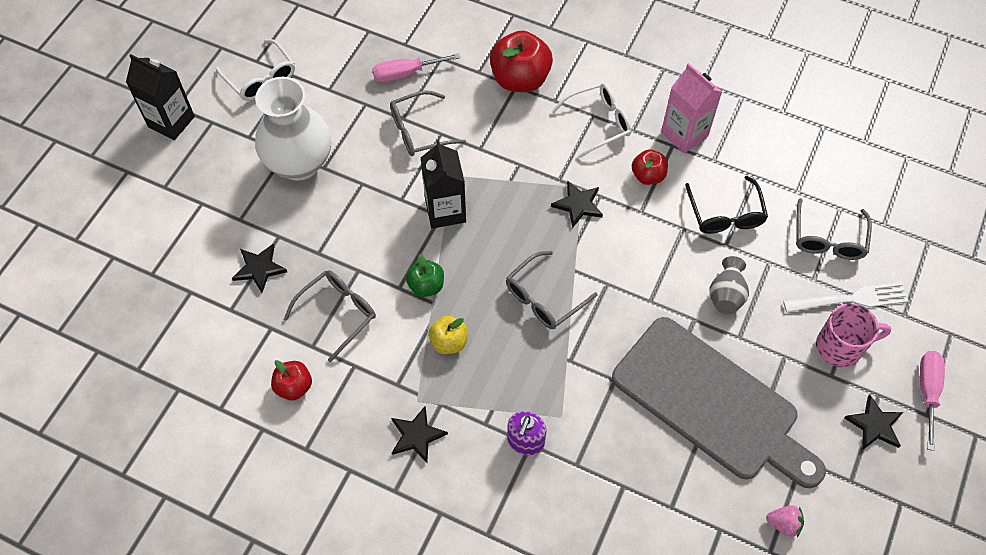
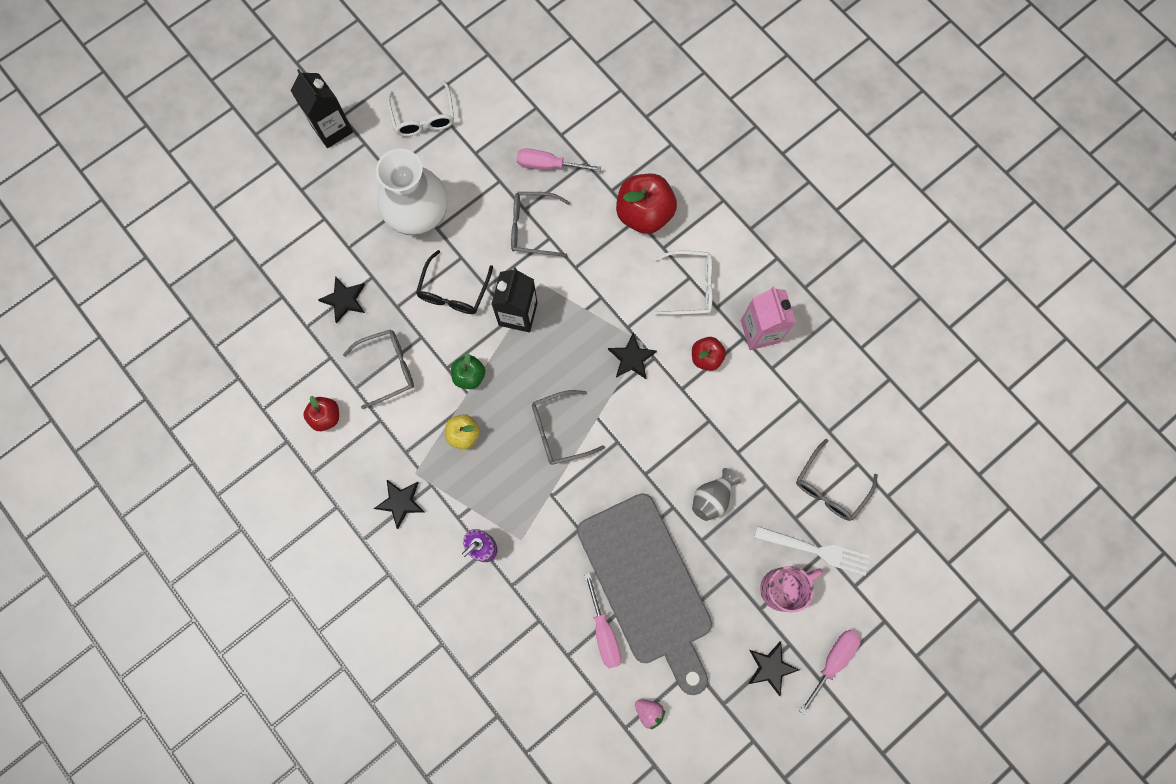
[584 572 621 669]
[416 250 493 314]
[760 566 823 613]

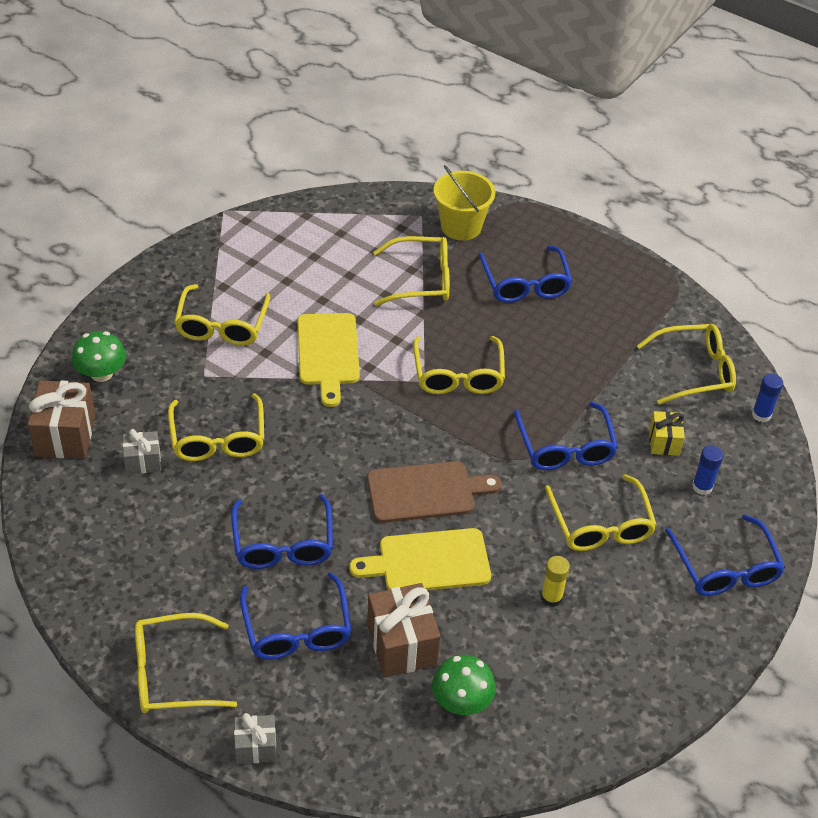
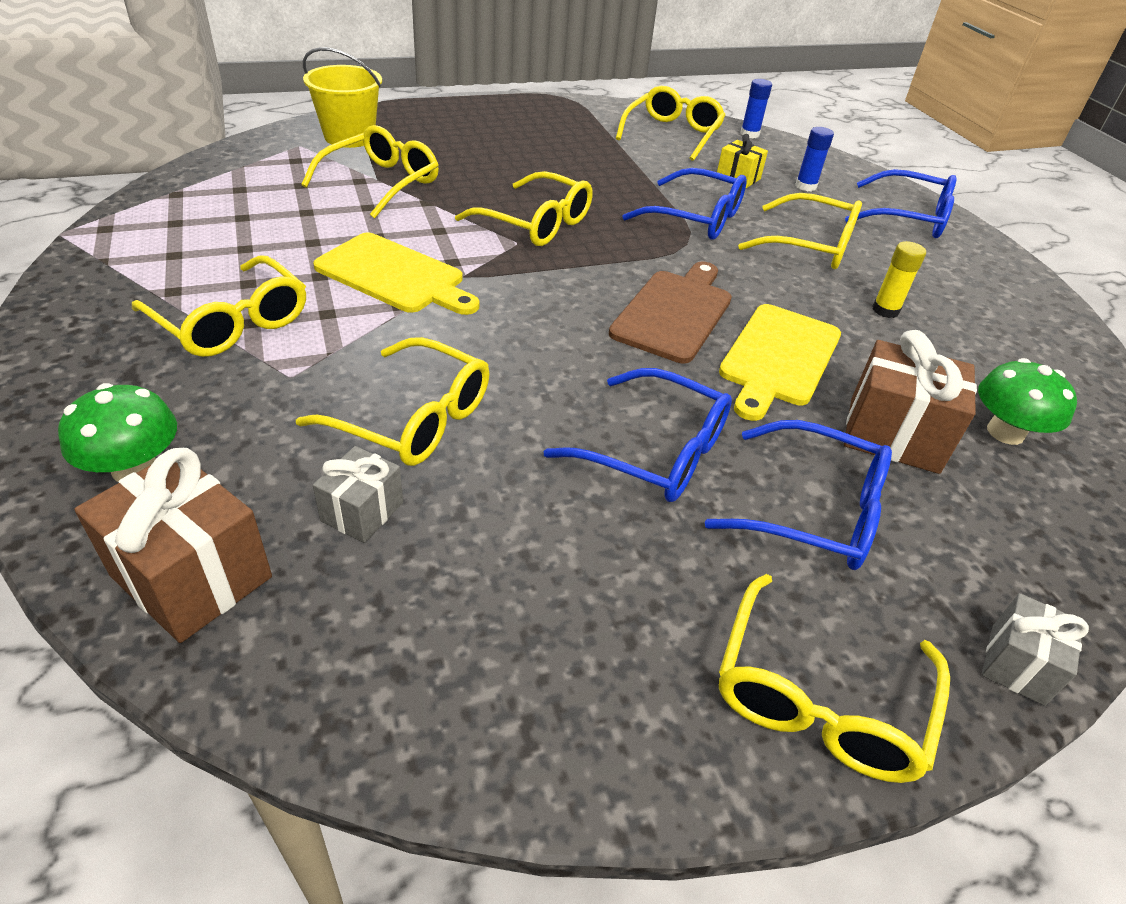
[479 246 572 303] (first image)

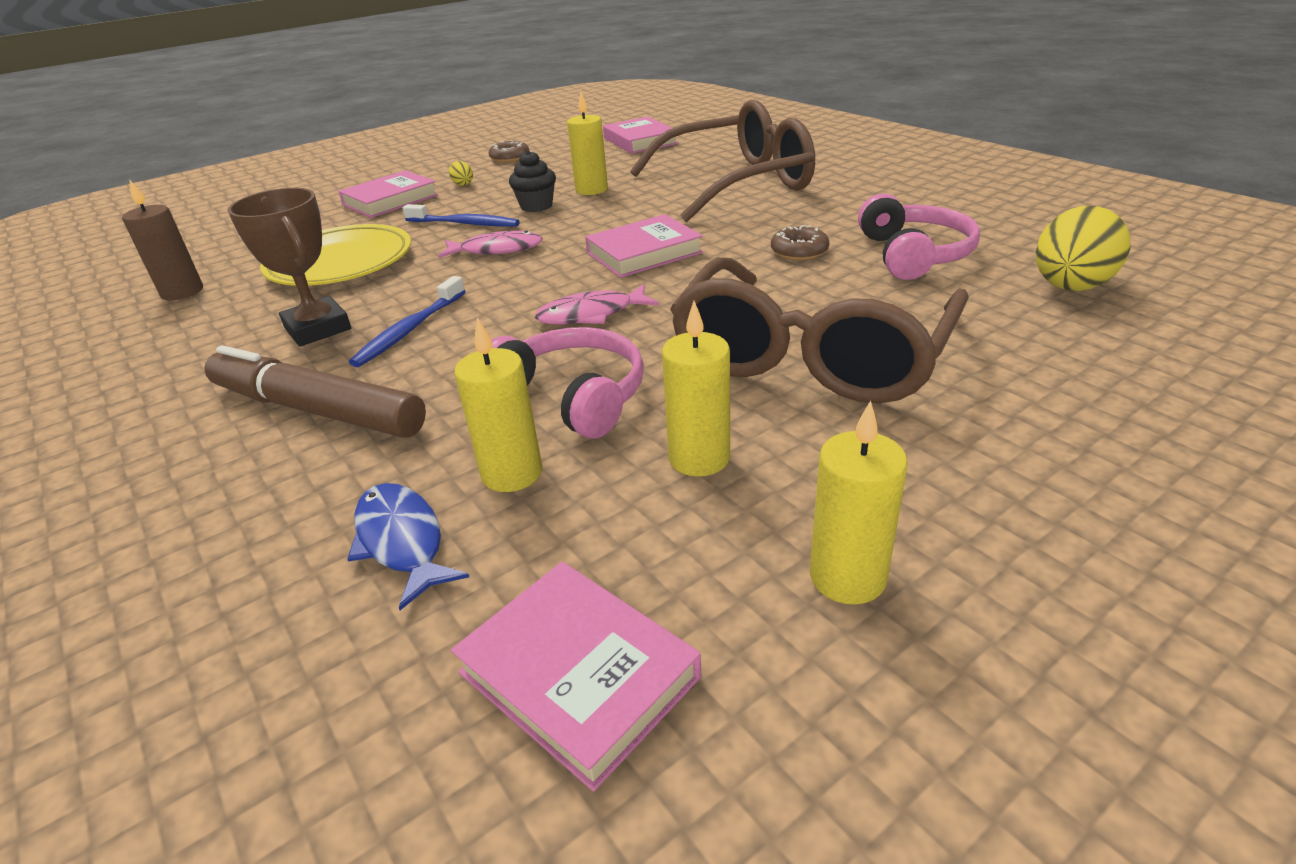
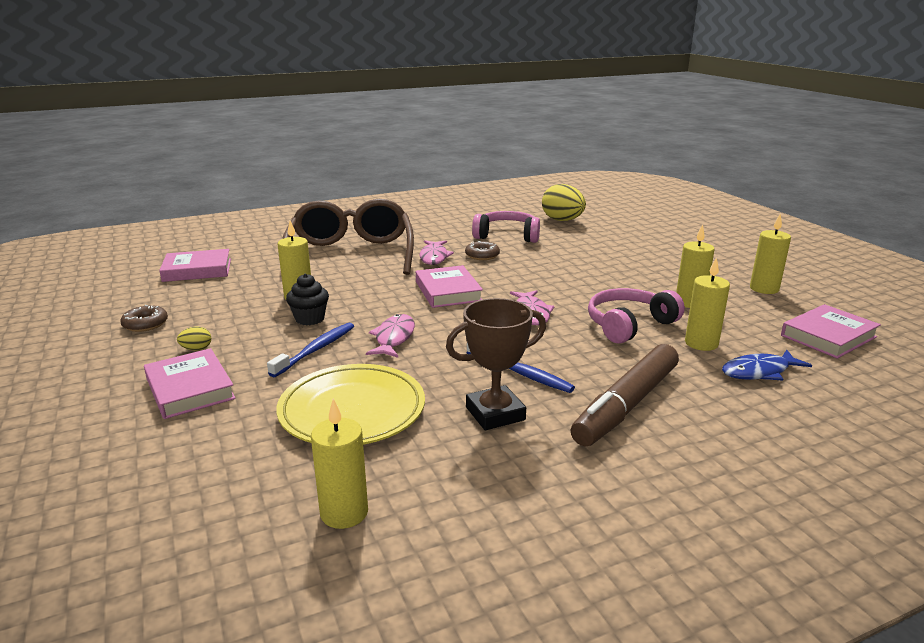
[670 257 969 403] (first image)
[420 240 454 265]
[311 399 368 529]

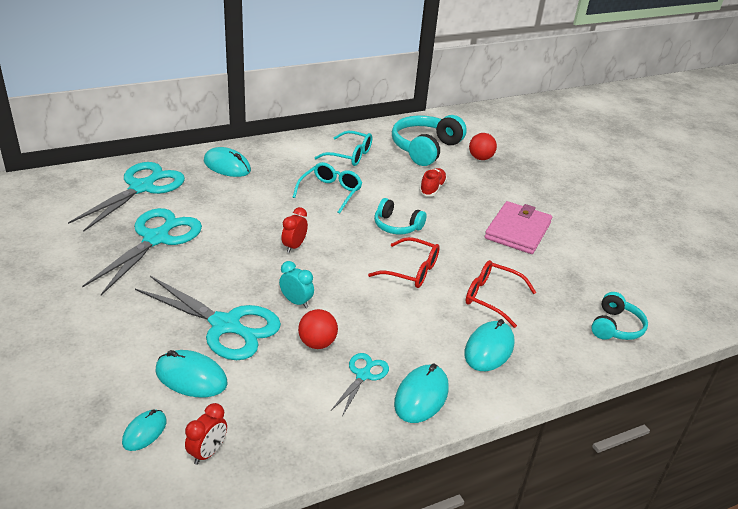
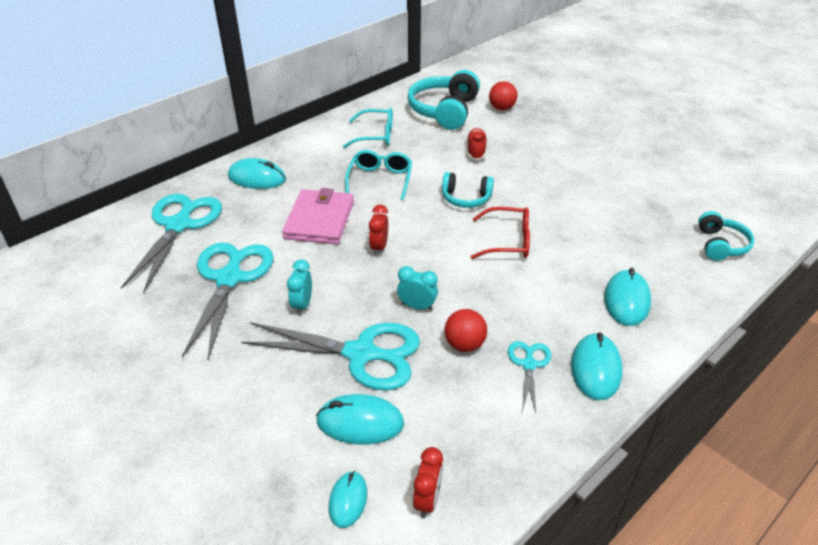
[466 260 536 328] (first image)
[287 259 312 316]
[282 188 354 245]

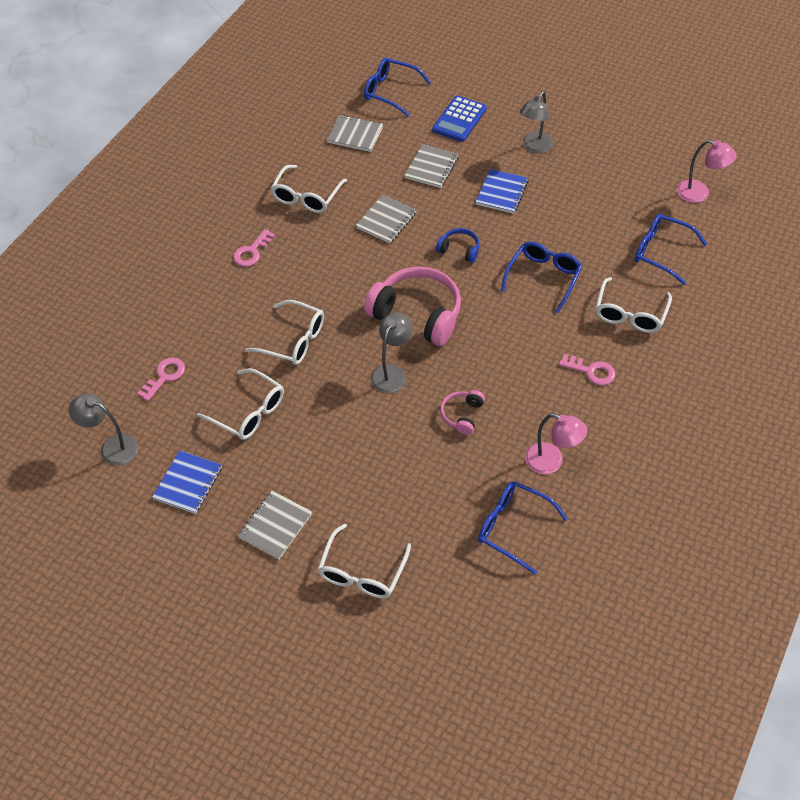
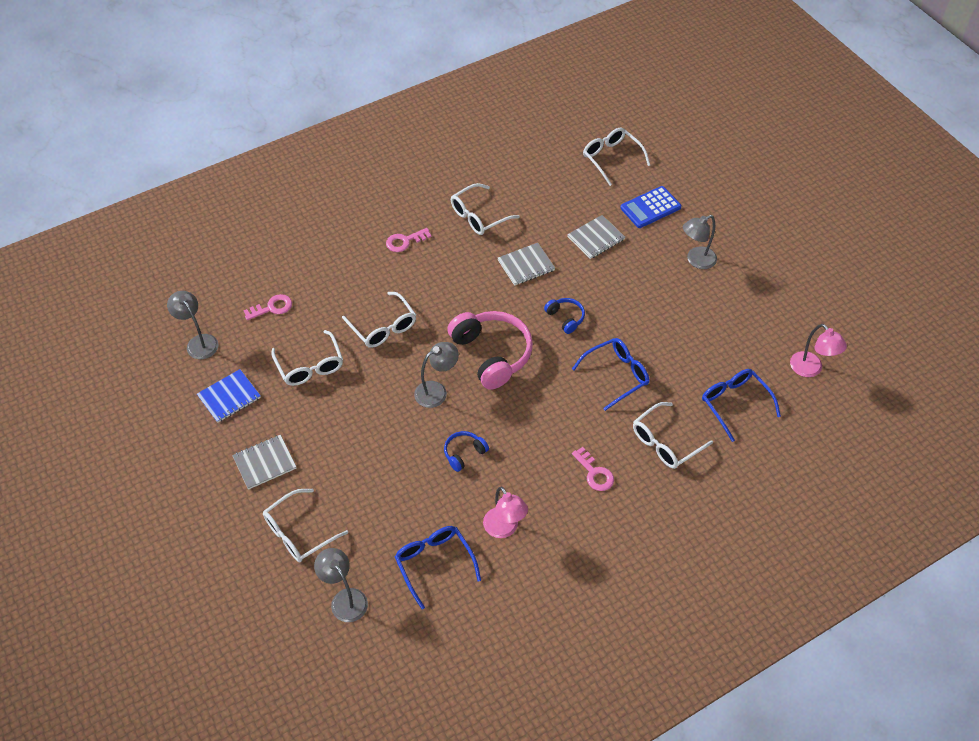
[327 115 383 152] (first image)
[476 169 528 214] (first image)
[314 548 368 622]
[583 128 650 186]
[444 431 489 472]

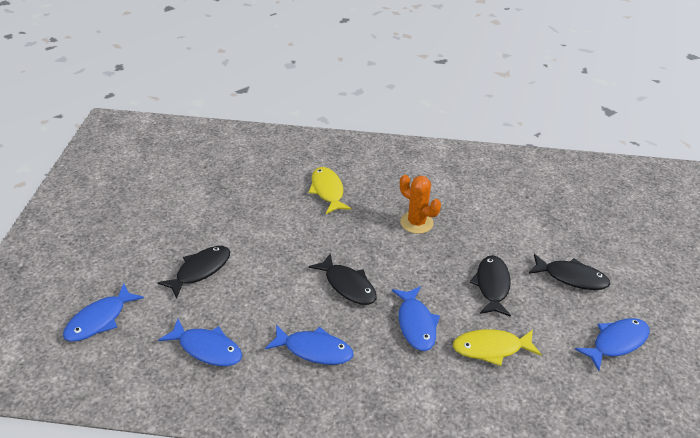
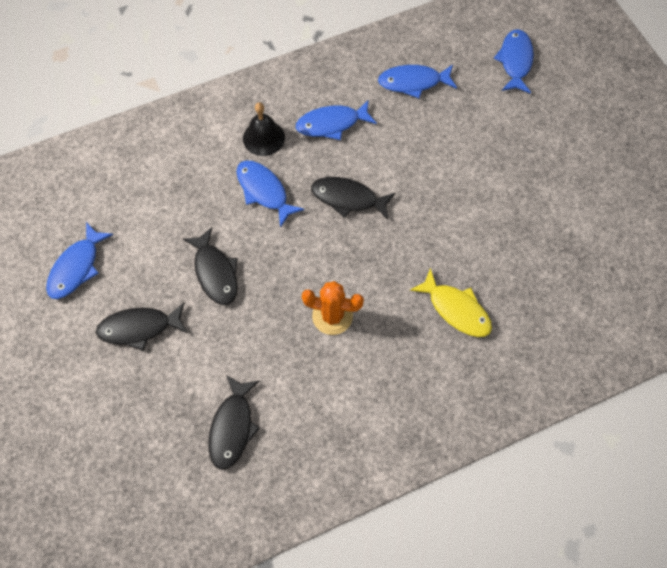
[453 329 542 366] (first image)
[243 103 285 156]
[208 375 260 470]

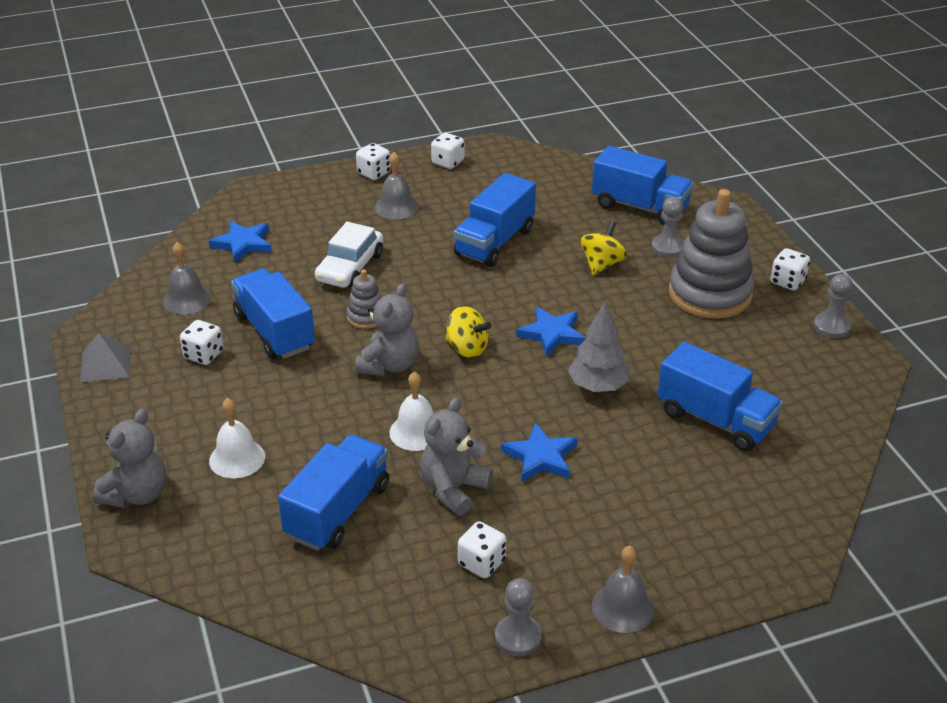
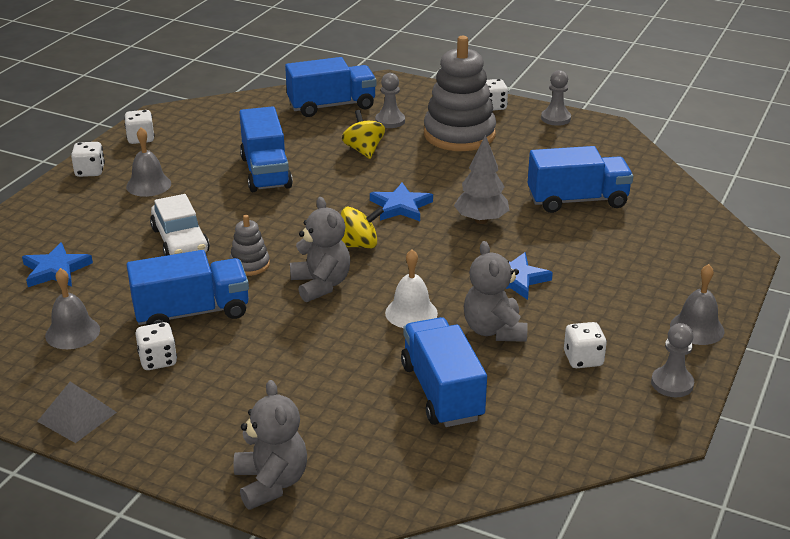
[209 398 265 478] (first image)
[127 250 249 325]

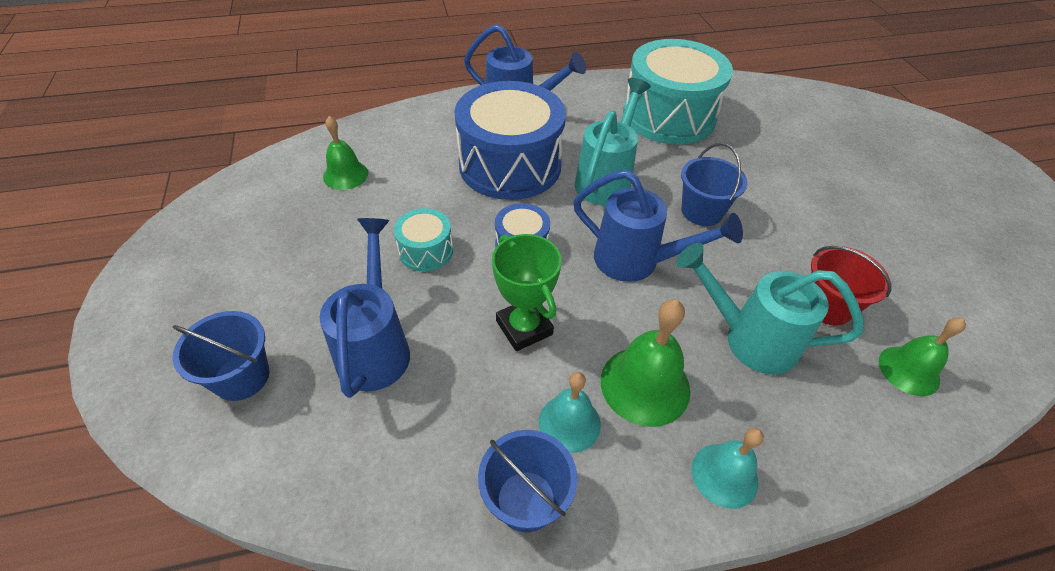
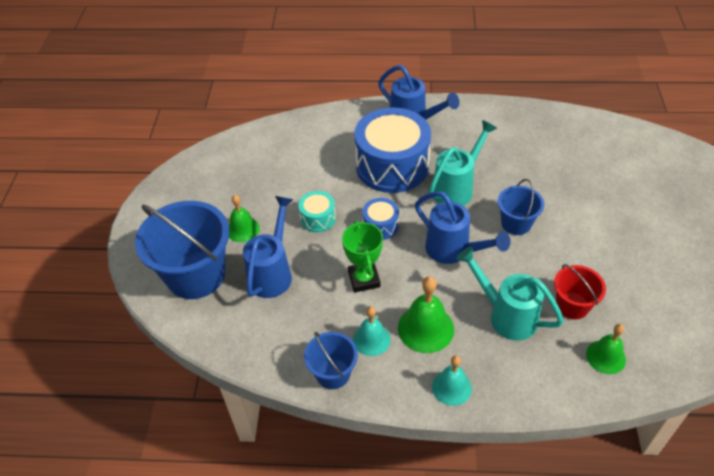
[623 39 733 145] (first image)
[229 195 260 242]
[135 201 229 299]

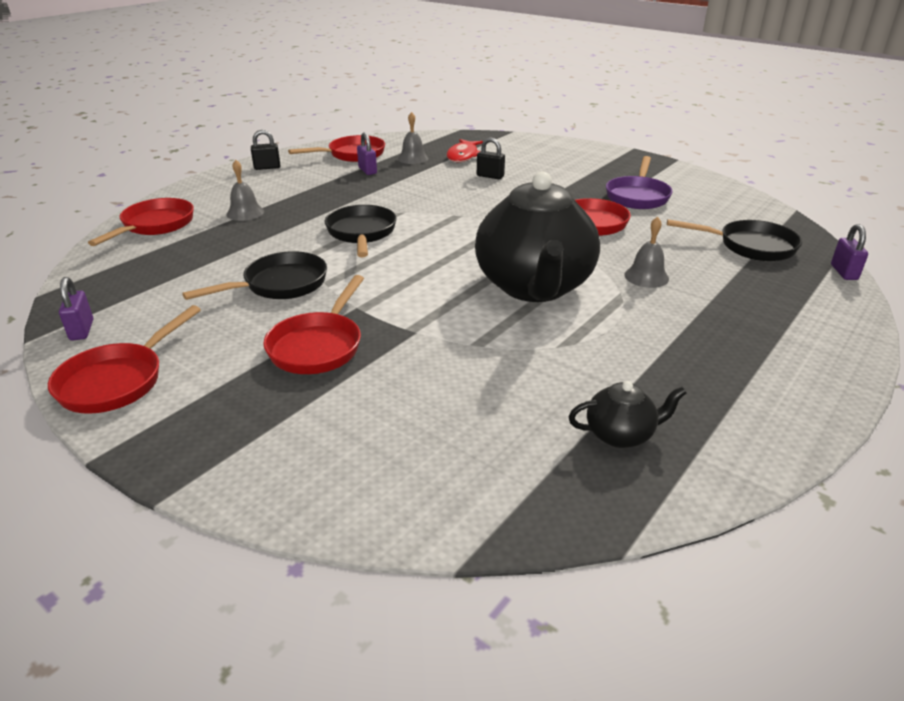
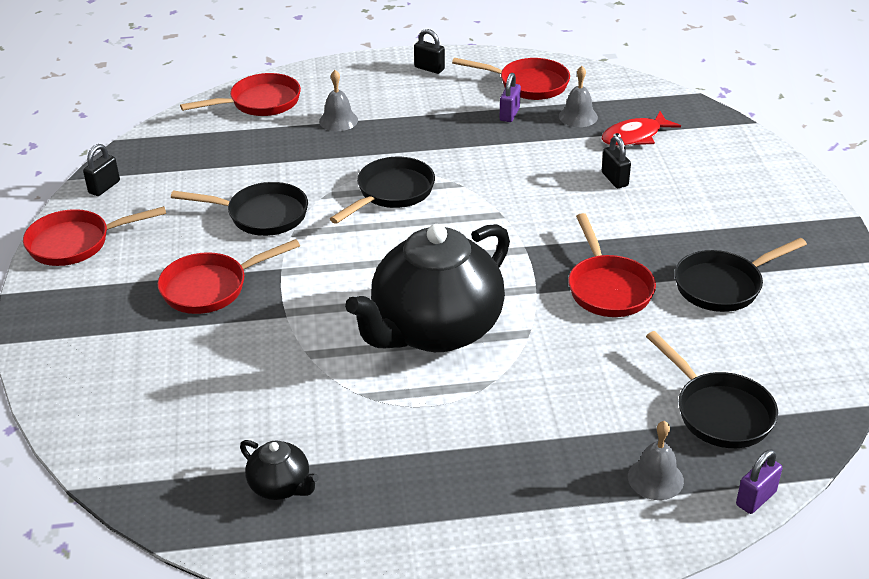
[628 421 684 500]
[83 144 120 196]
[675 238 807 312]

